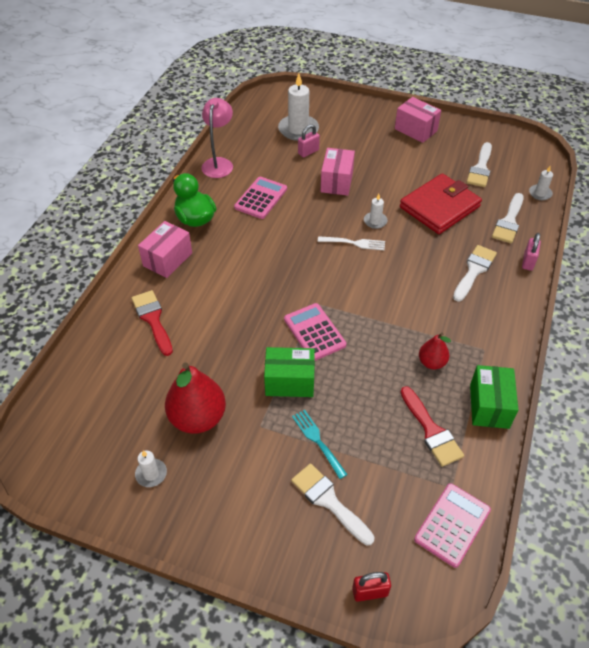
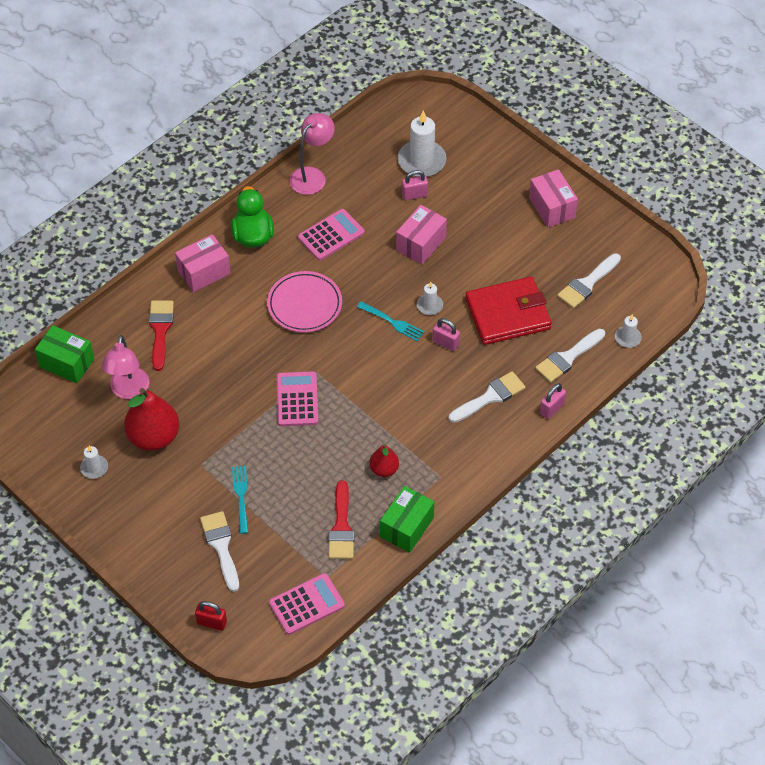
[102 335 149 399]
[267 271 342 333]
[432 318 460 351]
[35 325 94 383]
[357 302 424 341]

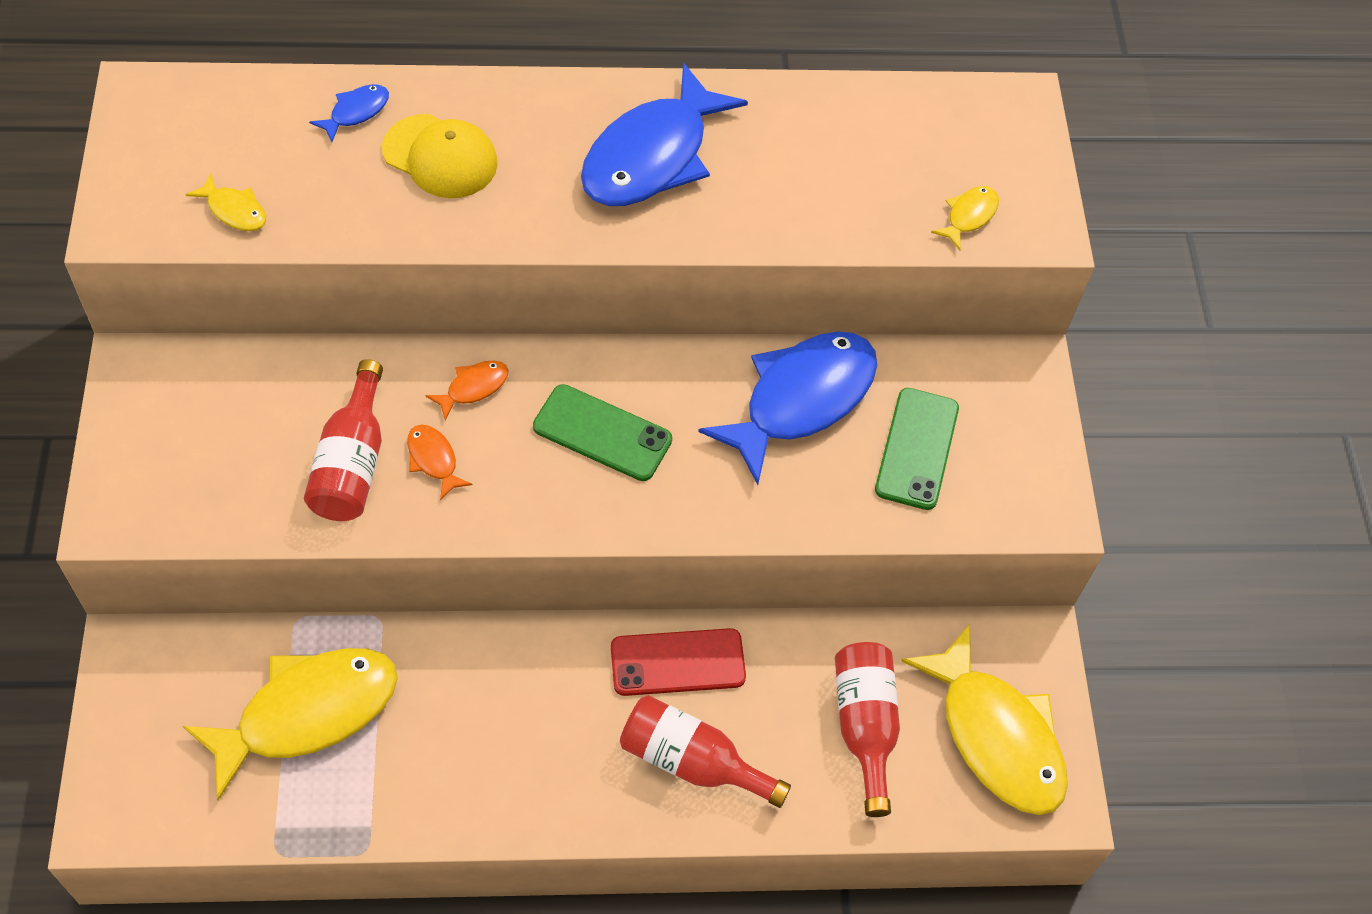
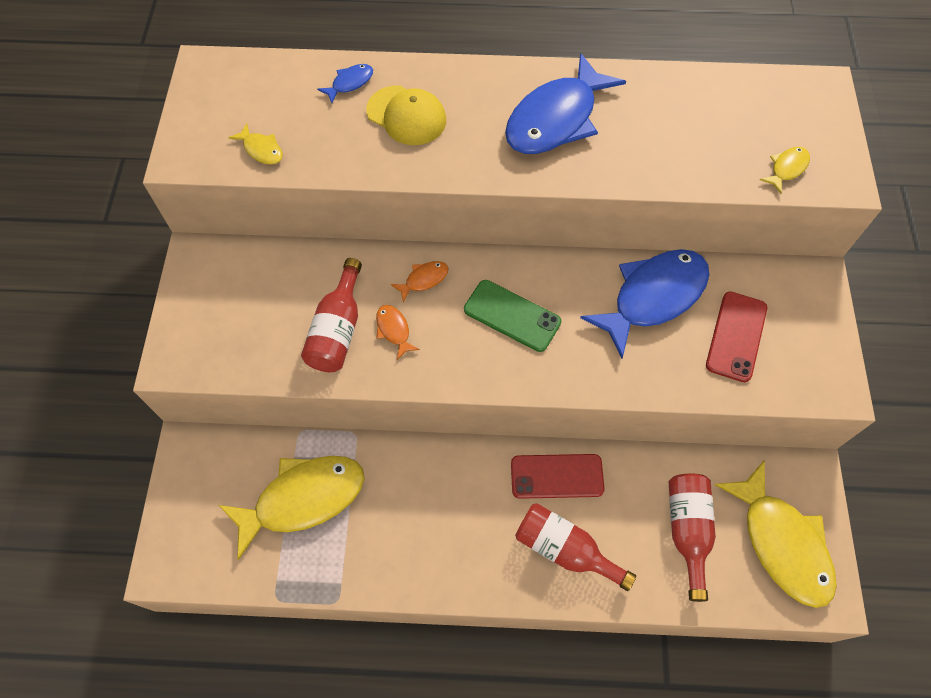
[706 292 767 382]

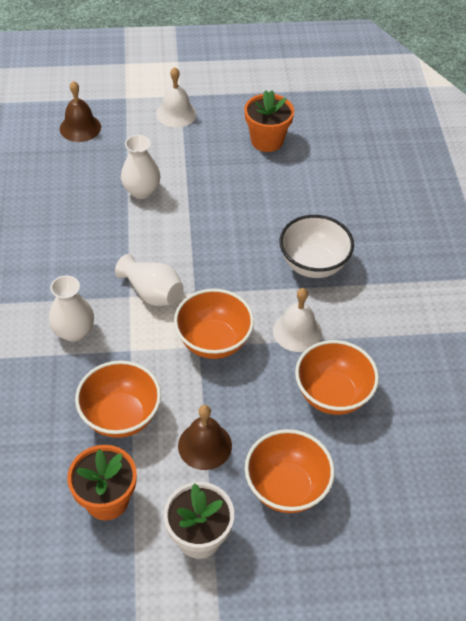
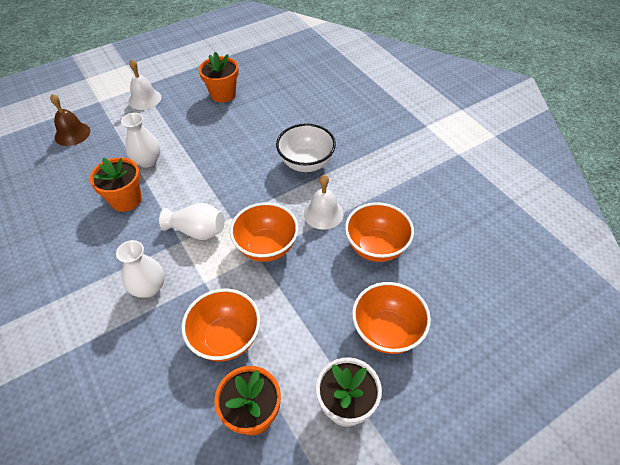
[178 405 232 470] (first image)
[90 157 142 212]

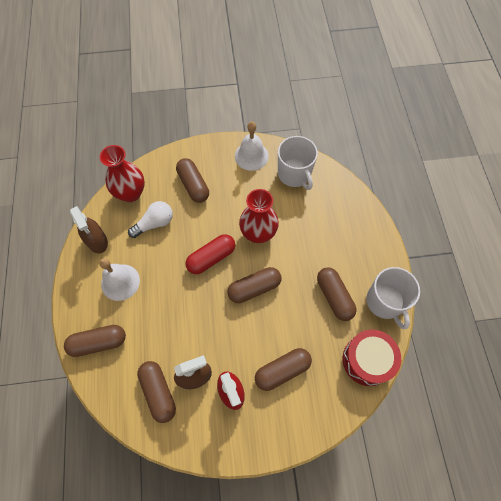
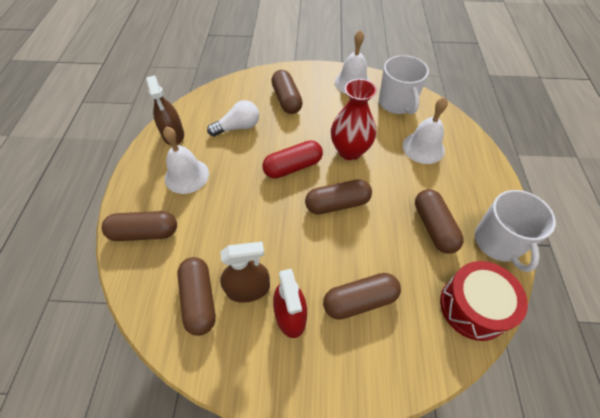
[100 145 145 202] (first image)
[403 97 448 164]

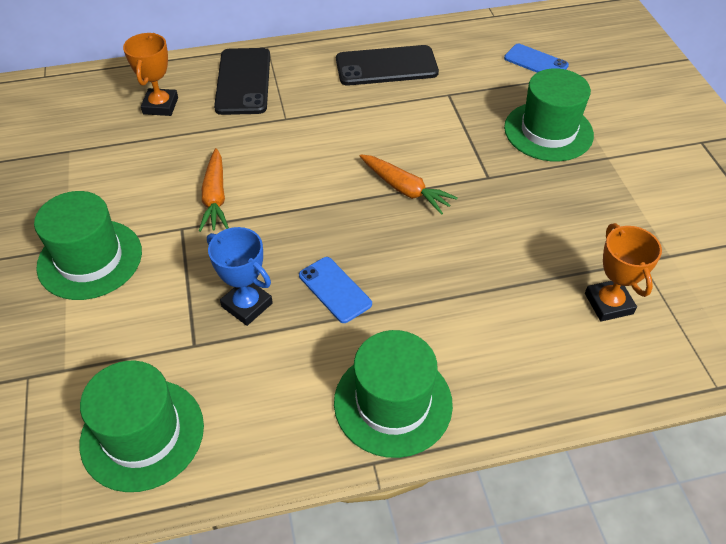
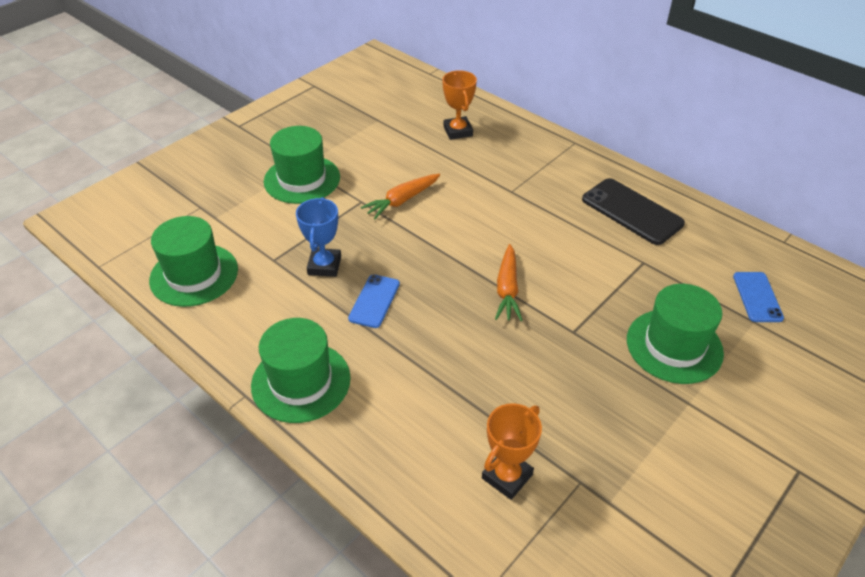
[214 48 270 115] (first image)
[442 70 477 140]

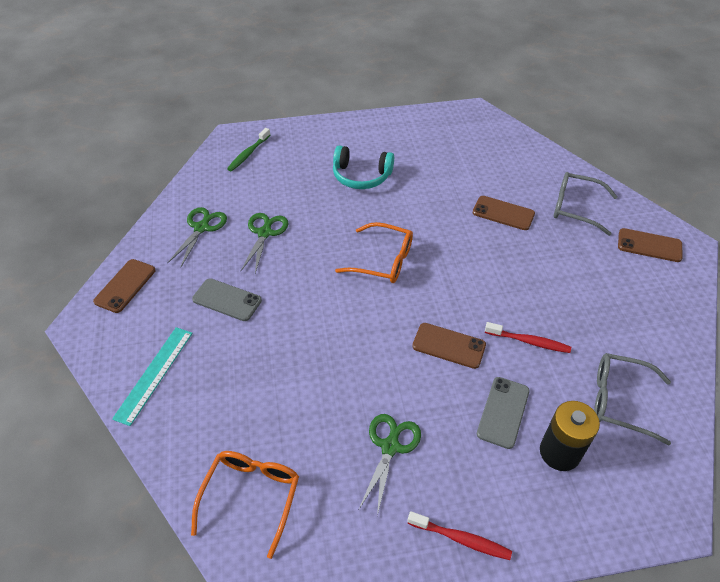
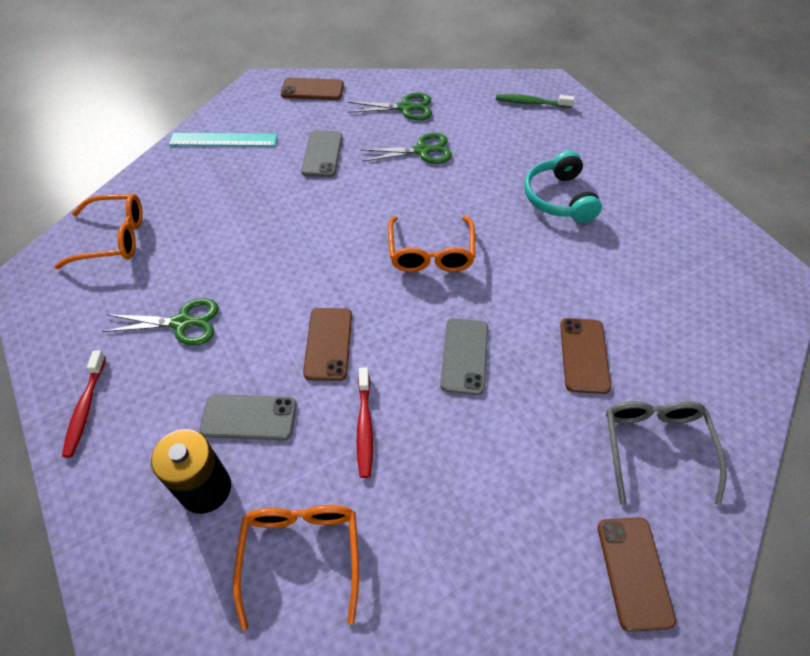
[440 318 488 395]
[233 505 359 631]

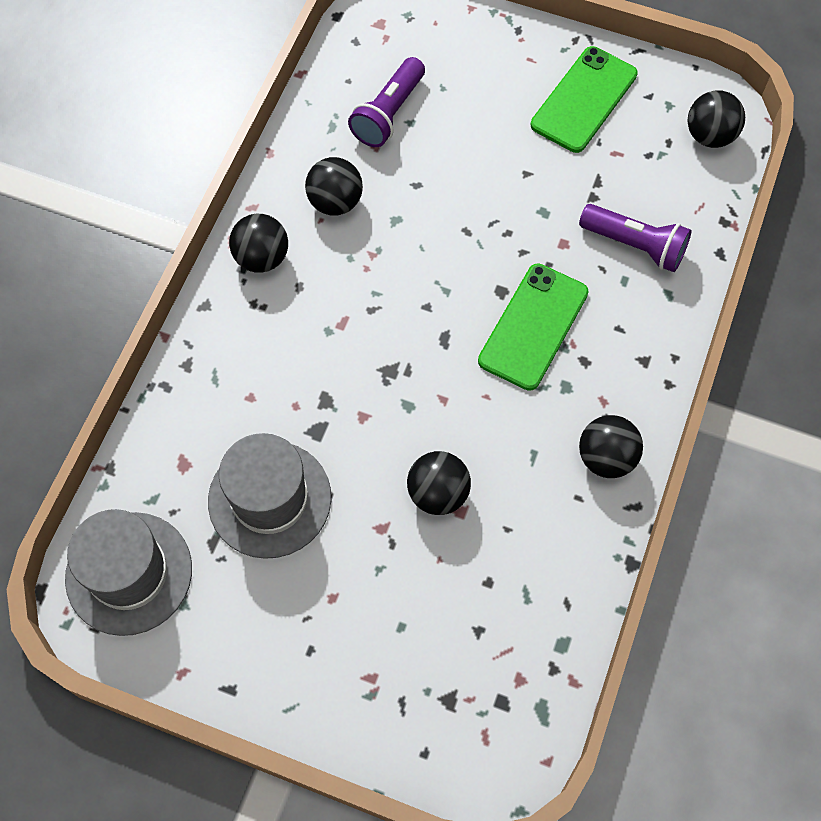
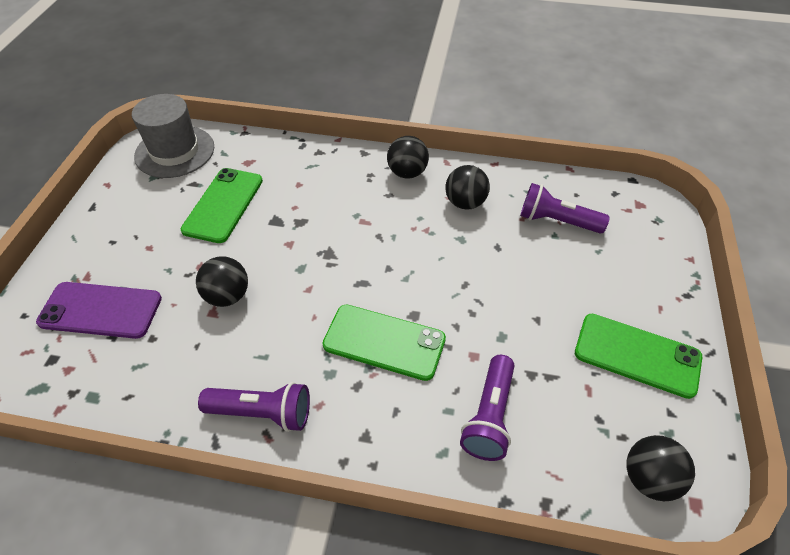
[36 282 162 339]
[181 168 263 243]
[198 382 310 432]

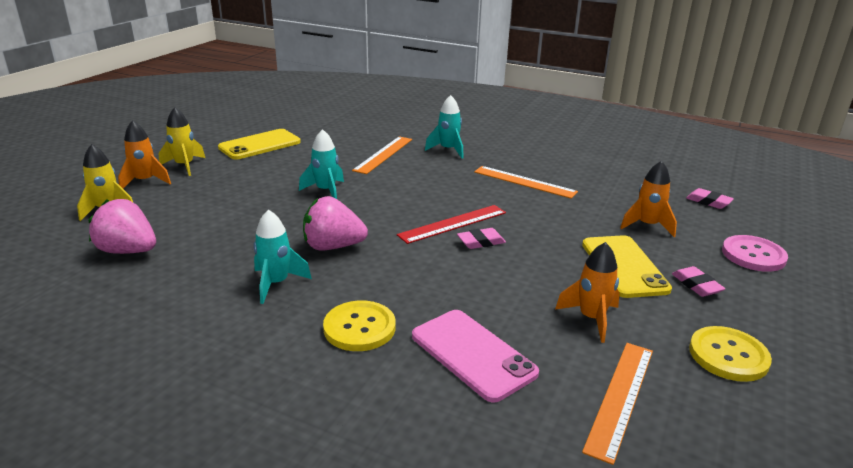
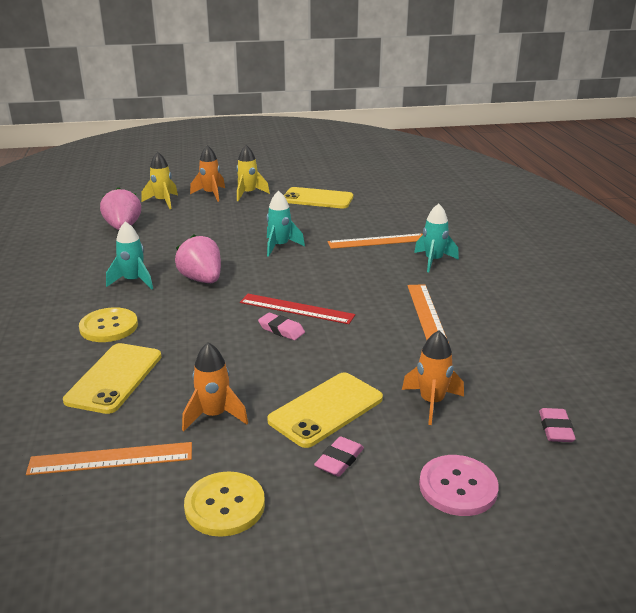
[63 343 161 414]

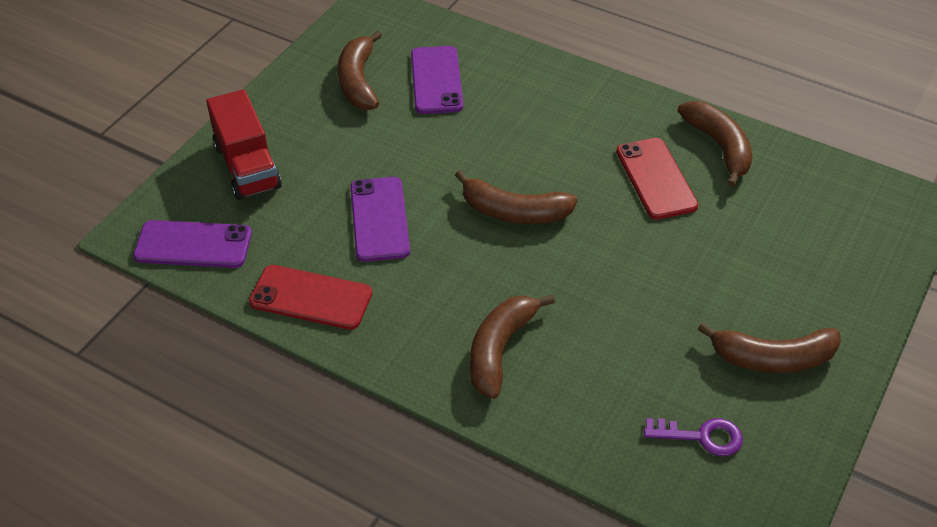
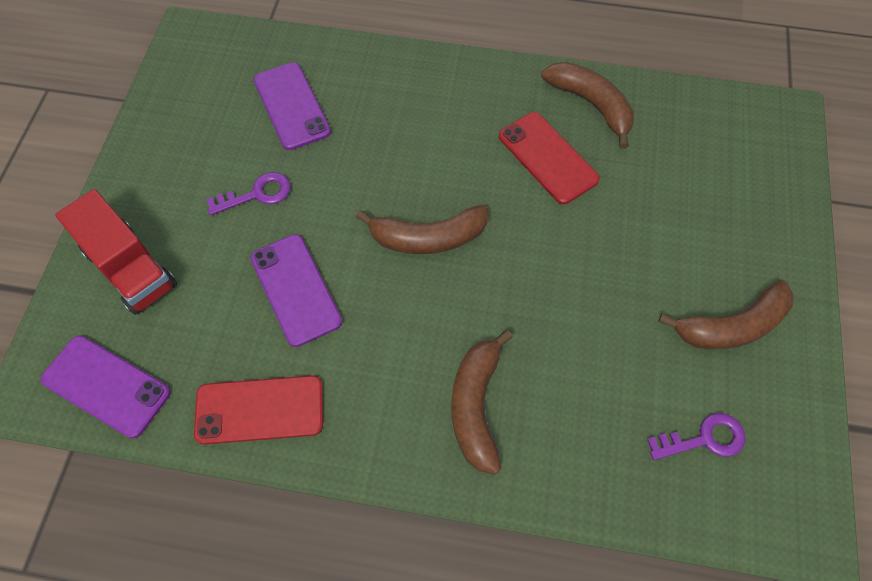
[338 31 382 110] (first image)
[206 172 291 215]
[41 336 171 439]

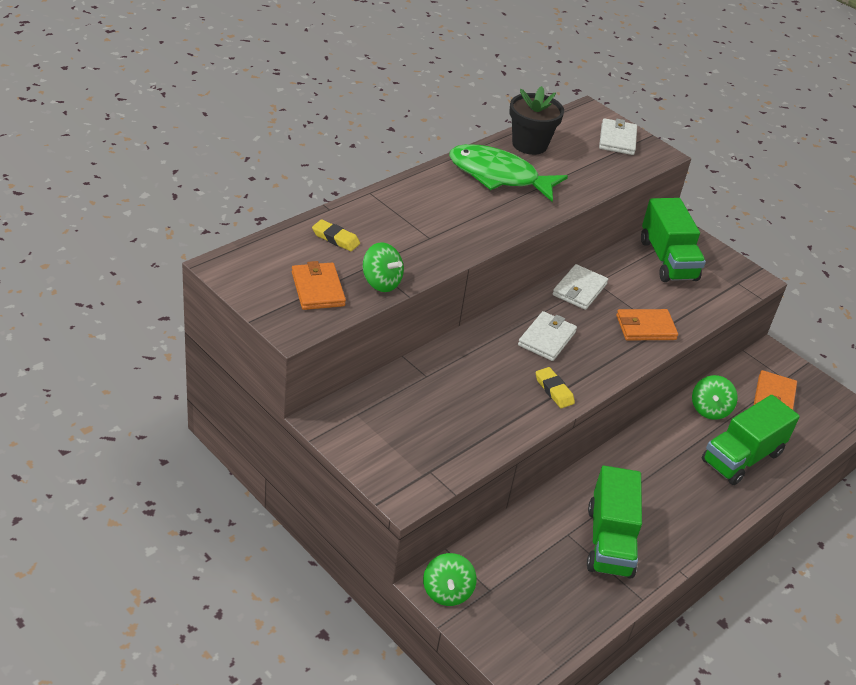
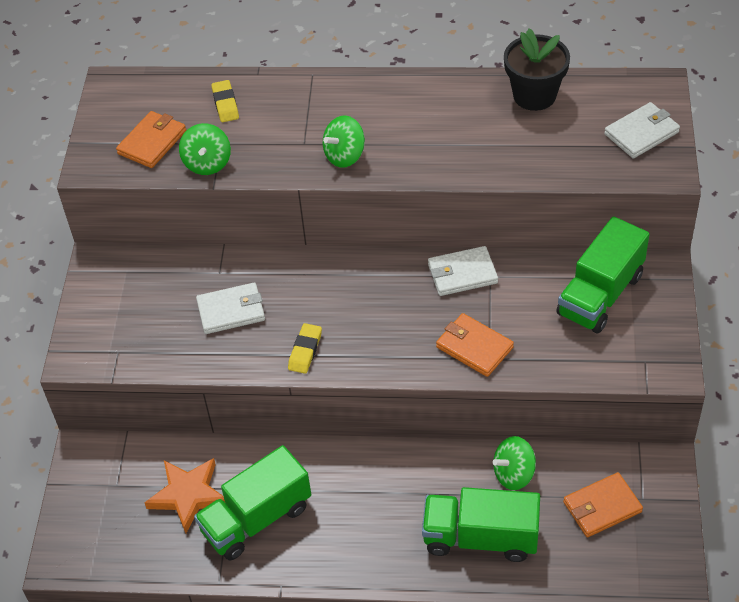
[449 144 568 202] (first image)
[144 458 225 533]
[323 115 365 168]
[196 282 265 334]

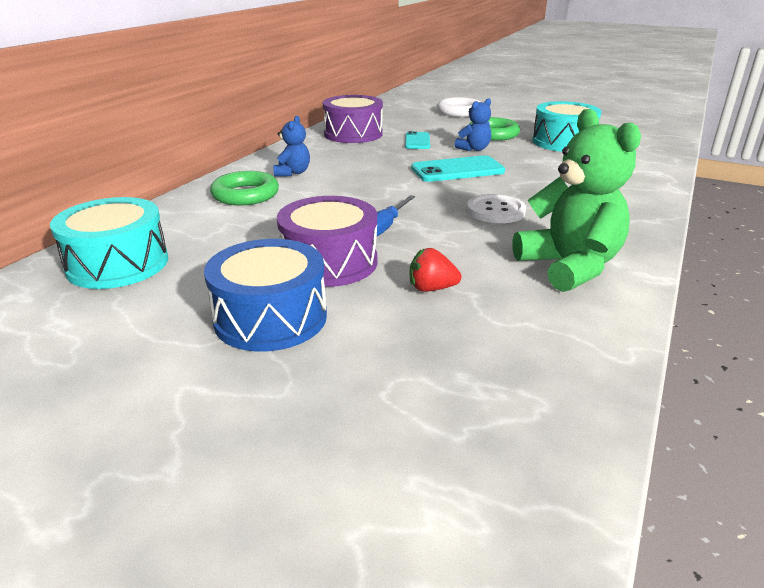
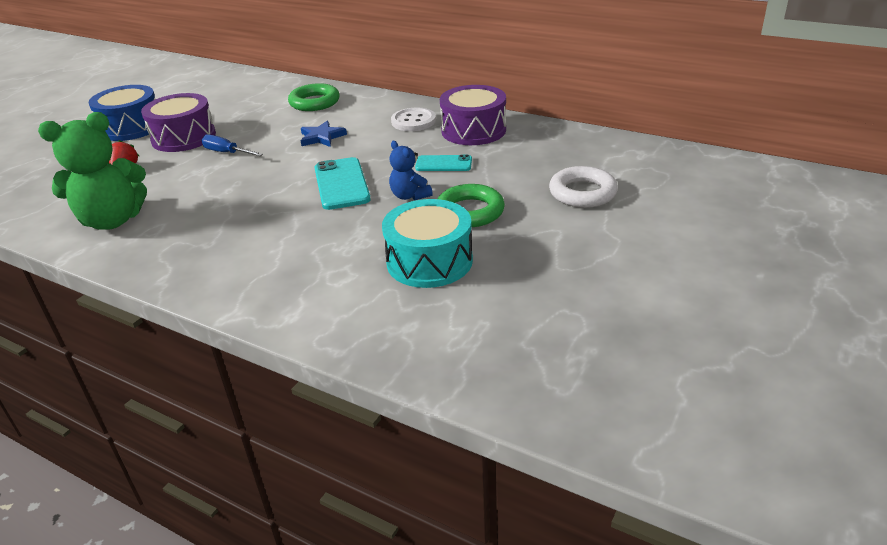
[50 197 168 289] (first image)
[273 116 310 177] (first image)
[301 121 347 147]
[391 108 436 131]

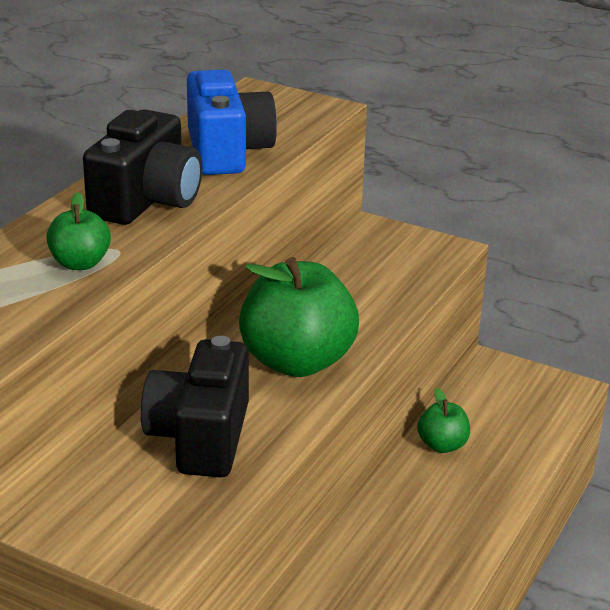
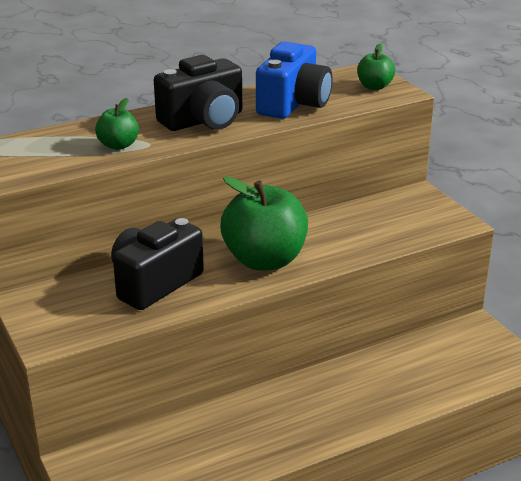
[357 44 395 90]

